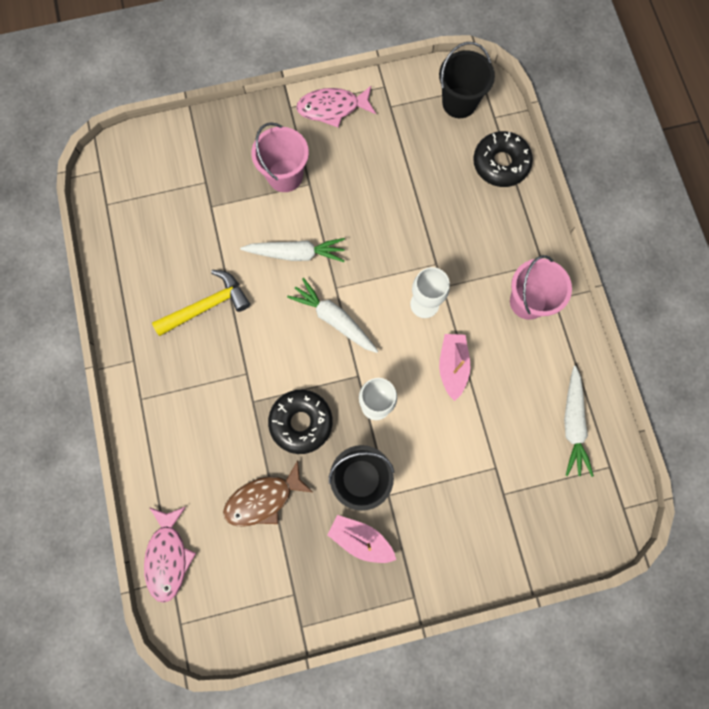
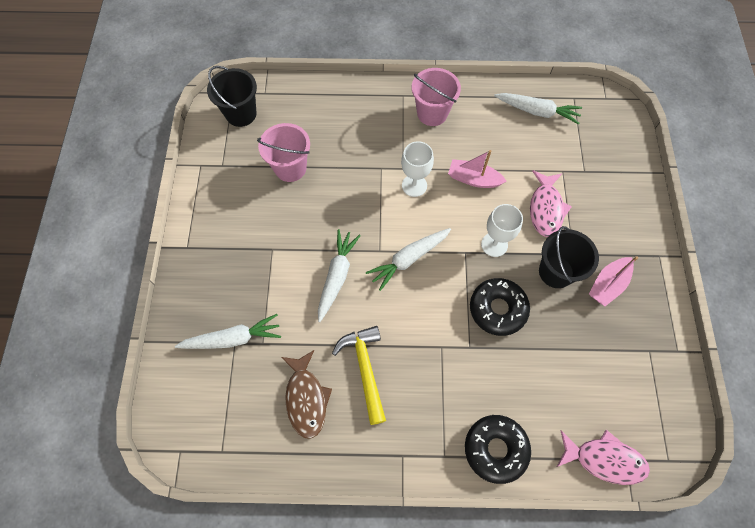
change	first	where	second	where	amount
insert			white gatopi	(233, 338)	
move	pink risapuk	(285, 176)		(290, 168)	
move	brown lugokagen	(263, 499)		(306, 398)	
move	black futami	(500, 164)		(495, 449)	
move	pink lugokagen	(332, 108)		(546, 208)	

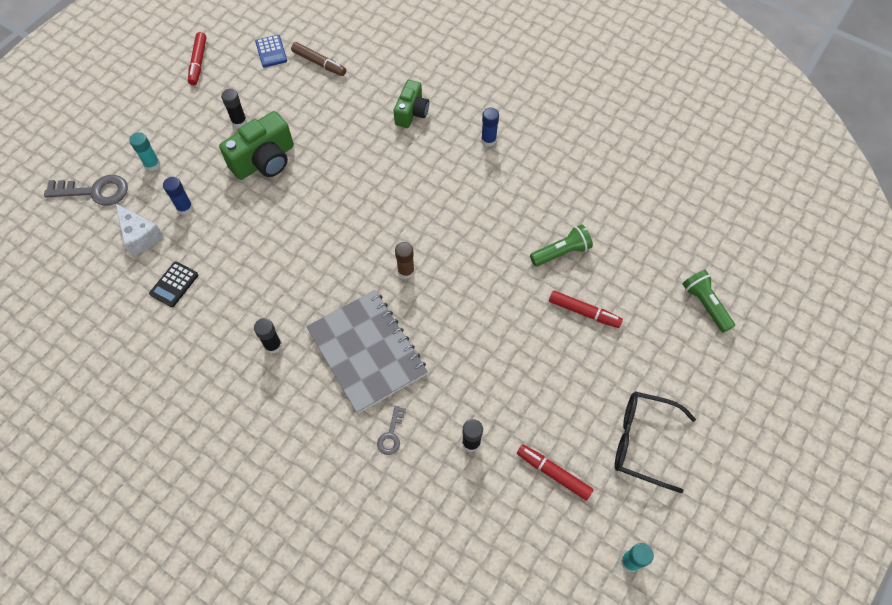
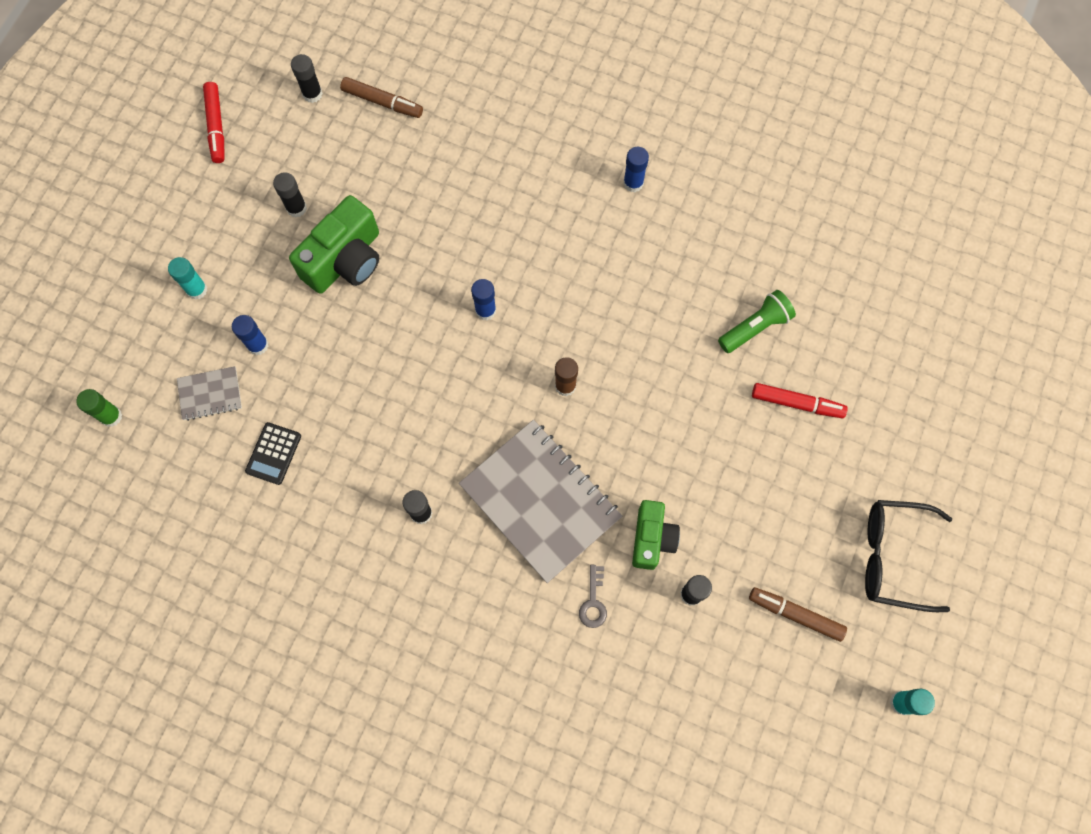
change	first	where	second	where	amount
insert			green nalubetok	(111, 416)	
replace	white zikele	(140, 236)	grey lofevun	(210, 394)	
replace	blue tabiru	(271, 51)	black nalubetok	(312, 94)	
insert			blue nalubetok	(485, 310)	
move	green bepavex	(411, 112)		(652, 538)	
recolor	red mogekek	(553, 473)	brown mogekek	(795, 614)	
delete	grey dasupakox	(94, 191)			
delete	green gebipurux	(705, 304)			

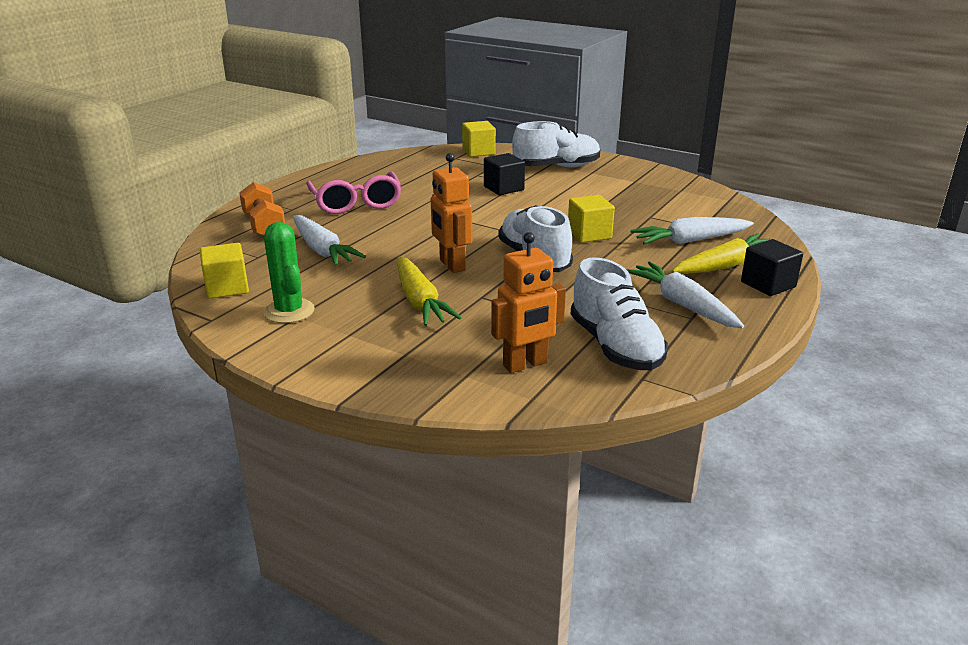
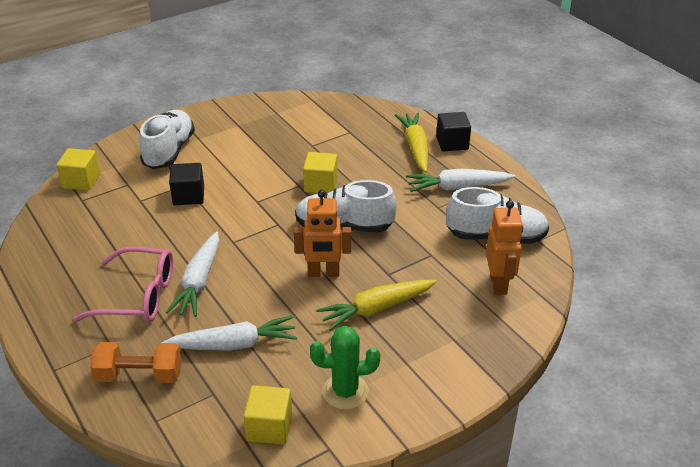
change	first	where	second	where	amount
move	white gatopi	(690, 241)		(199, 282)	
rotate	yellow gatopi	(420, 301)		(376, 309)	150 degrees clockwise

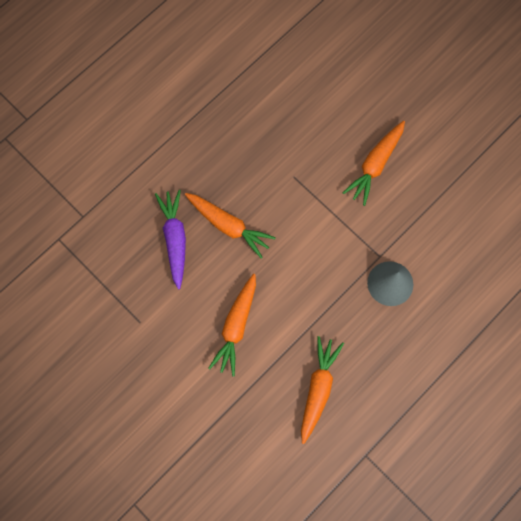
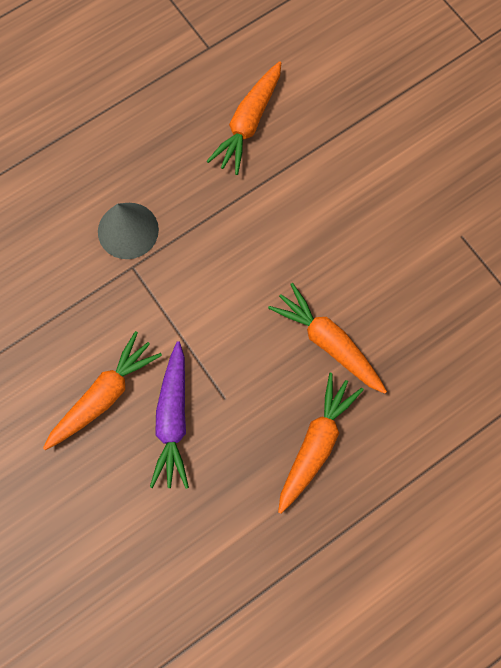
change	first	where	second	where	amount
move	purple gatopi	(175, 240)		(173, 418)	
move	orange gatopi	(236, 326)		(315, 444)	

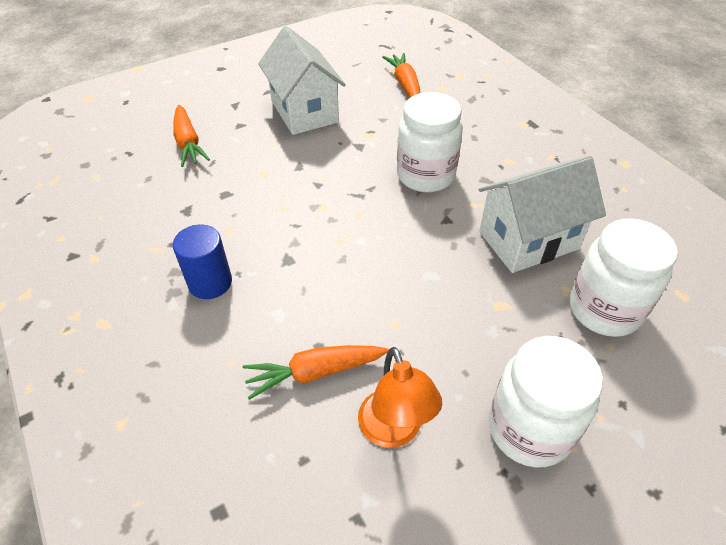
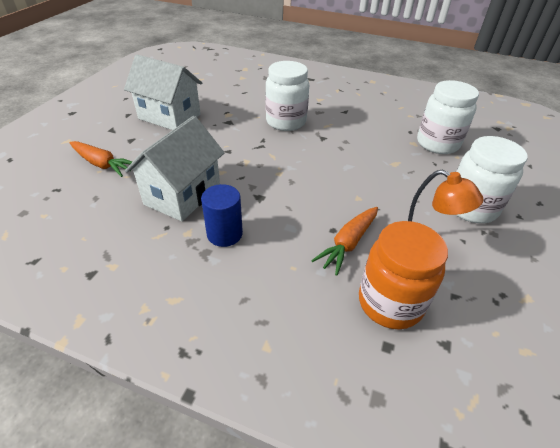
change	first	where	second	where	amount
move	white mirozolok	(528, 240)		(183, 195)	
insert			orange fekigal	(390, 303)	
delete	orange gatopi	(405, 85)			

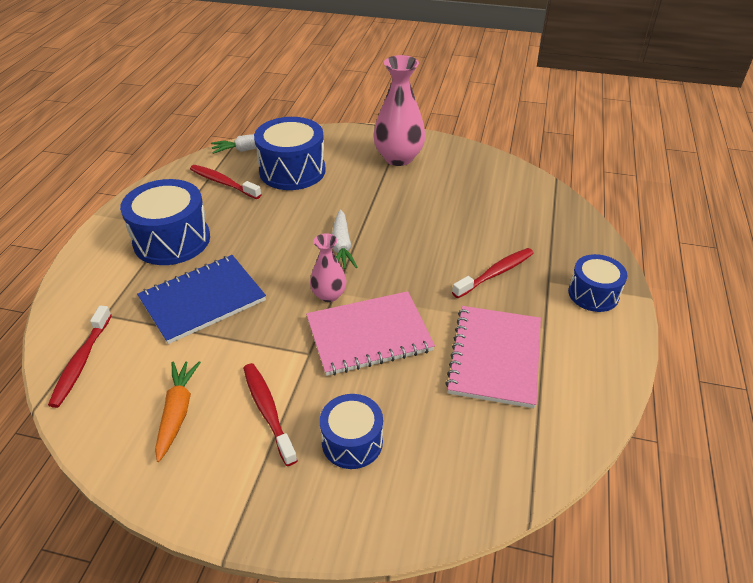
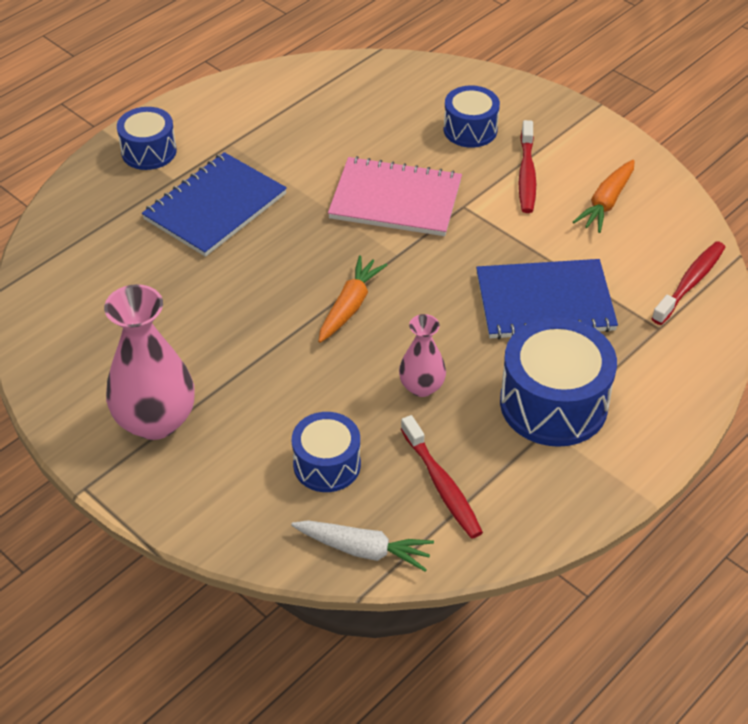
change	first	where	second	where	amount
replace	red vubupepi	(495, 273)	blue lofevun	(215, 207)	
resize	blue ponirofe	(292, 171)		(327, 464)	x0.60
recolor	white gatopi	(341, 246)	orange gatopi	(349, 306)	
move	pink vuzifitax	(329, 295)		(421, 387)	
delete	pink lofevun	(495, 357)			

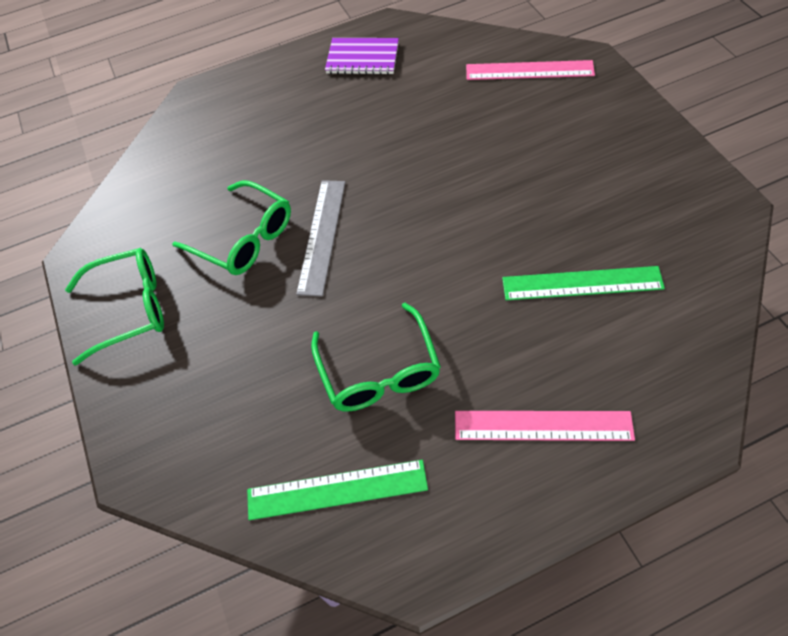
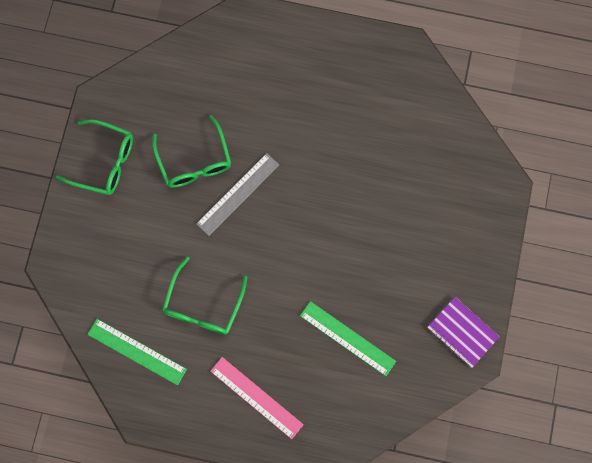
change	first	where	second	where	amount
move	purple lofevun	(362, 58)		(462, 332)	
delete	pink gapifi	(529, 70)			

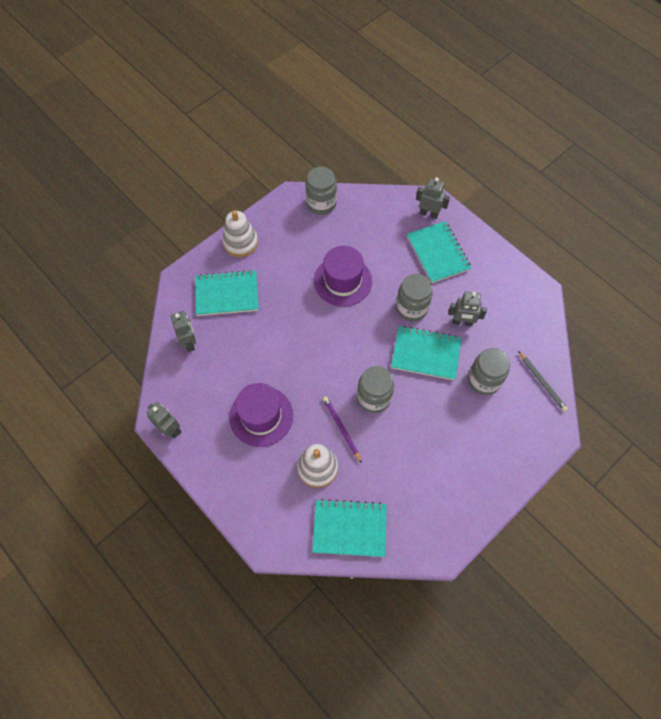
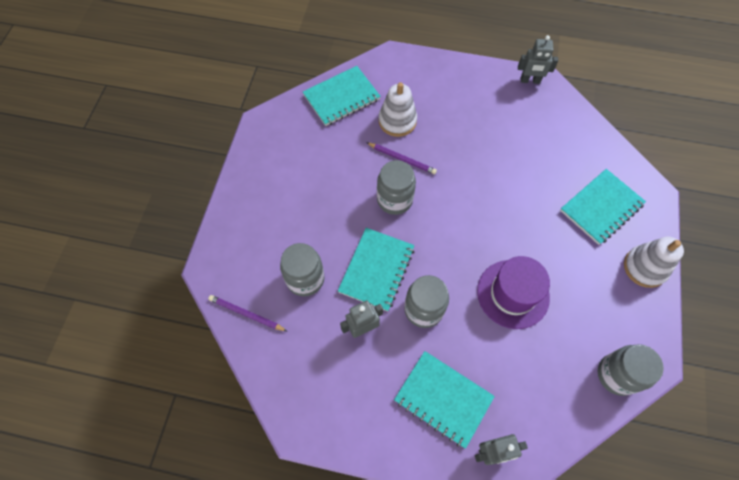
change	first	where	second	where	amount
recolor	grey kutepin	(542, 382)	purple kutepin	(246, 314)	
rotate	turquoise lofevun	(425, 354)		(377, 270)	45 degrees counterclockwise
delete	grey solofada	(189, 342)			
delete	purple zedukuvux	(261, 416)			

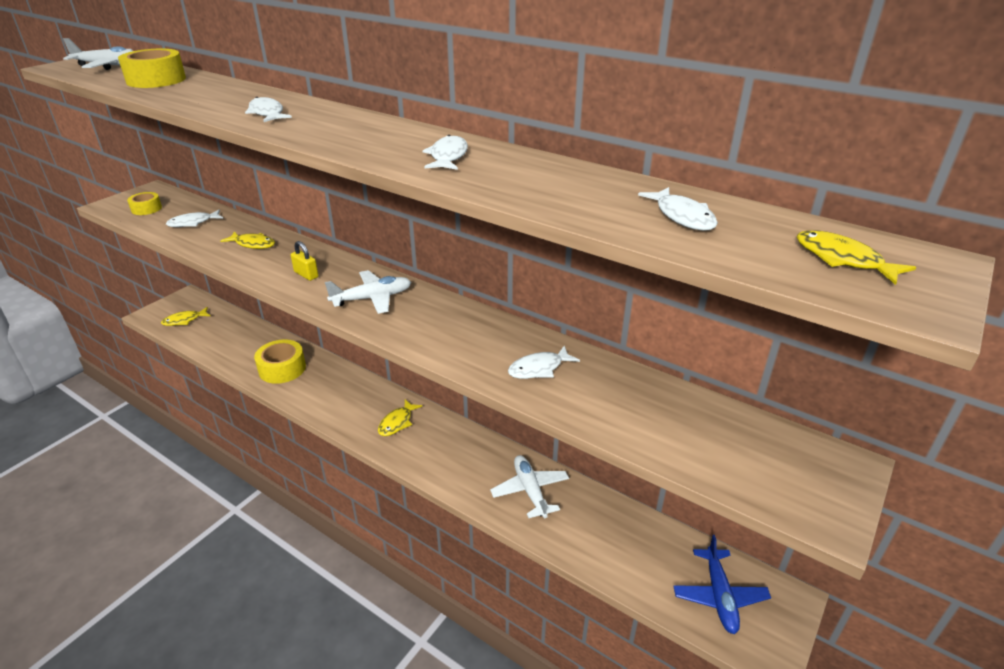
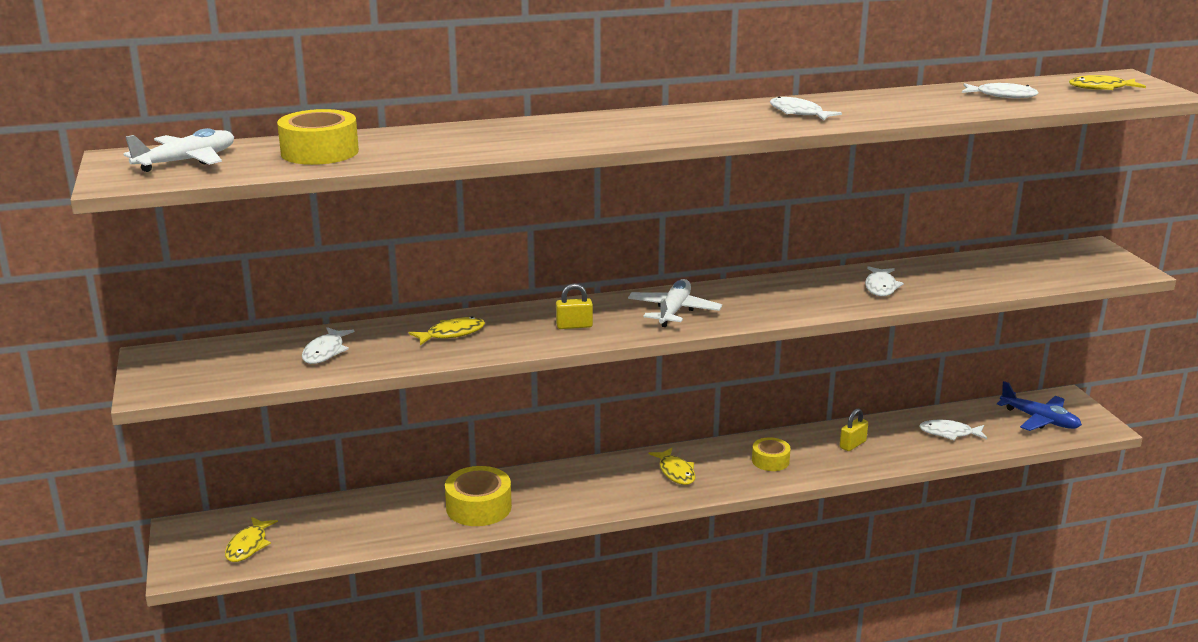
change	first	where	second	where	amount
move	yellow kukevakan	(146, 209)		(770, 461)	
replace	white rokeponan	(530, 491)	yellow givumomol	(852, 444)	
move	white lugokagen	(267, 113)		(949, 433)	

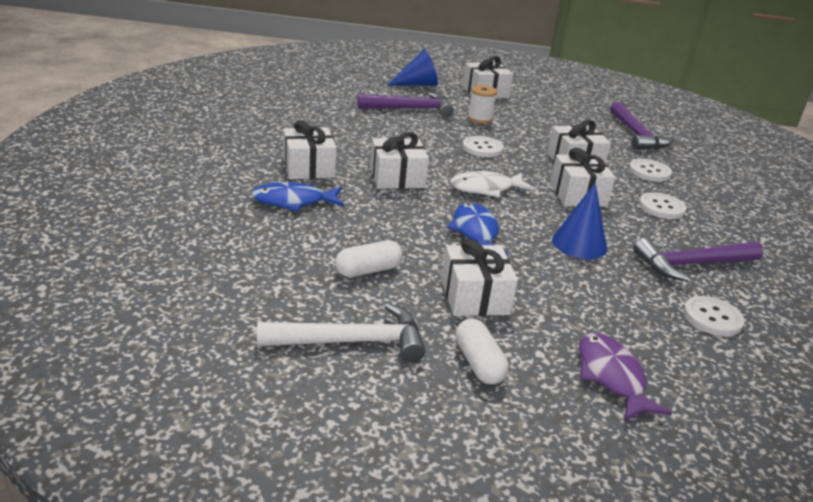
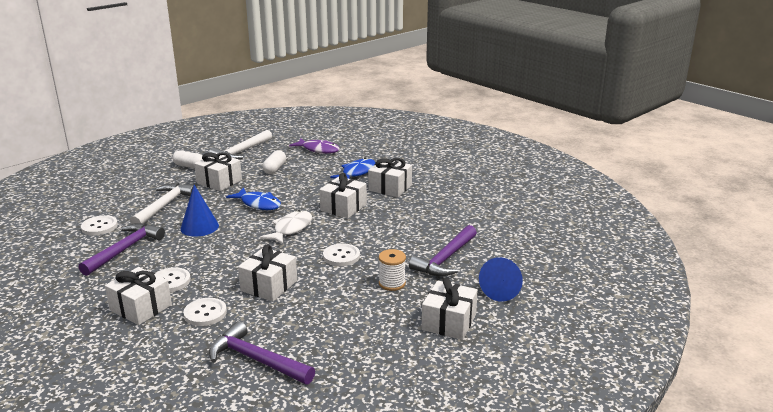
change	first	where	second	where	amount
move	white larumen	(578, 195)		(141, 307)	
insert			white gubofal	(164, 206)	
move	purple lugokagen	(612, 377)		(318, 150)	

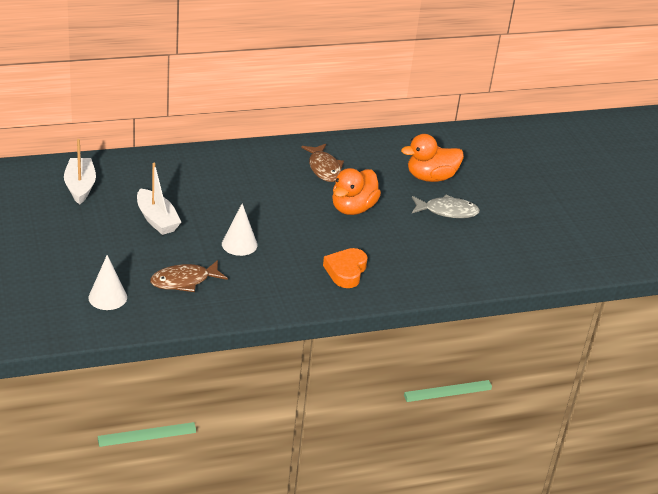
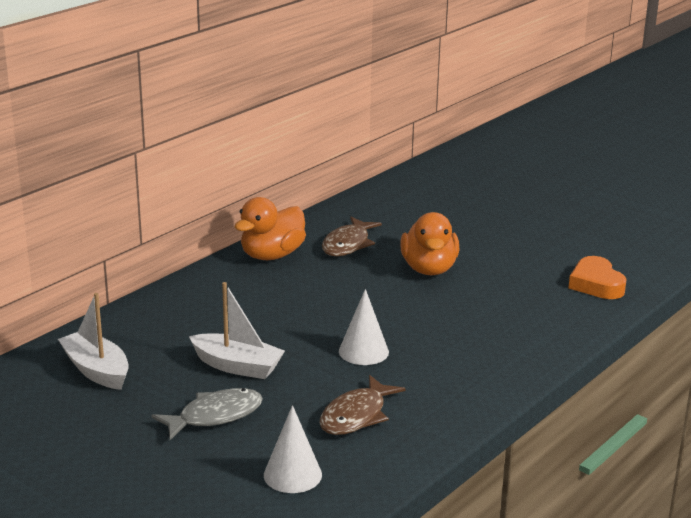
change	first	where	second	where	amount
move	grey lugokagen	(447, 211)		(215, 416)	
move	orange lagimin	(430, 177)		(272, 255)	
rotate	brown lugokagen	(324, 168)		(348, 244)	75 degrees clockwise
move	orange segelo	(346, 271)		(596, 284)	

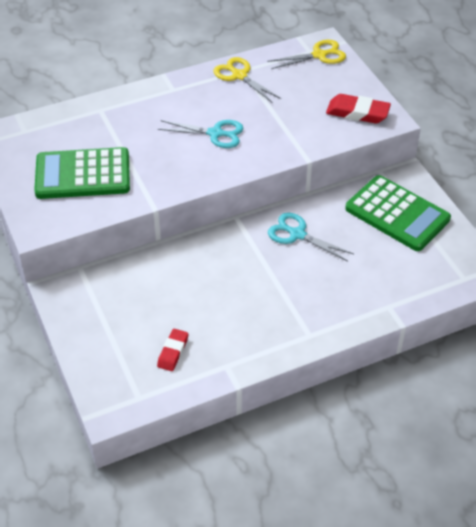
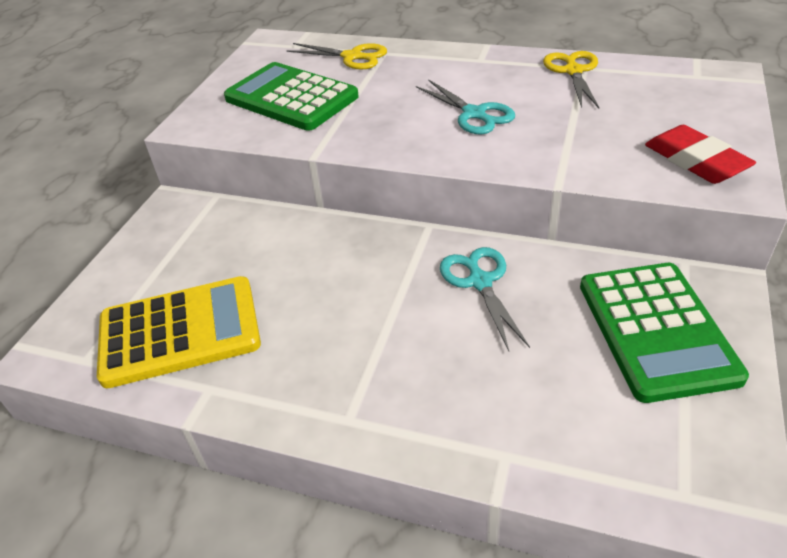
change	first	where	second	where	amount
replace	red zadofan	(173, 352)	yellow tabiru	(180, 332)	
move	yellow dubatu	(319, 55)		(352, 57)	

